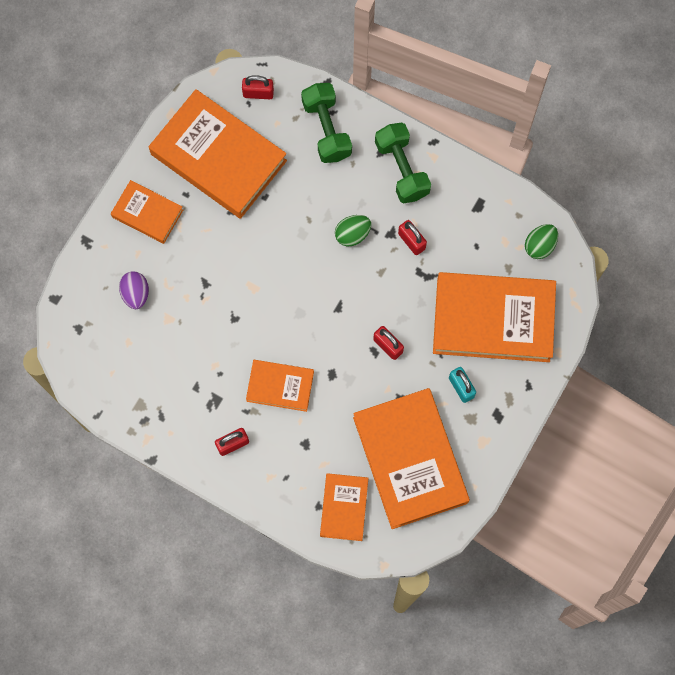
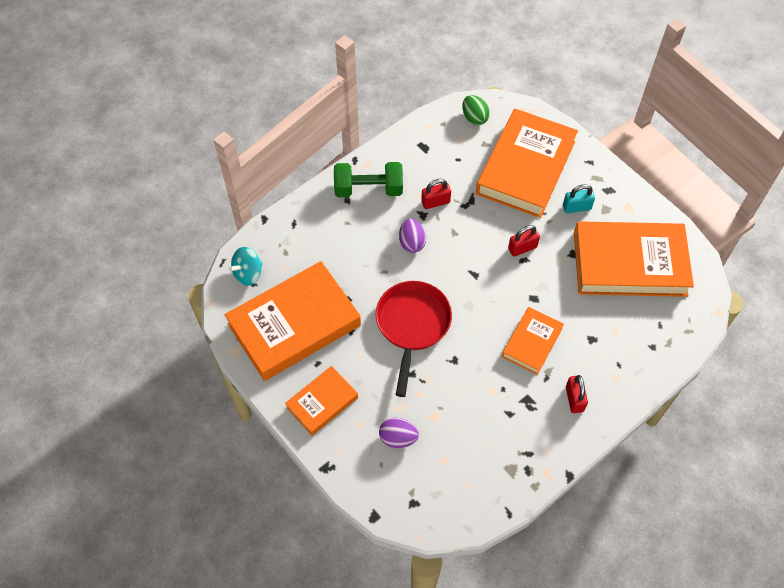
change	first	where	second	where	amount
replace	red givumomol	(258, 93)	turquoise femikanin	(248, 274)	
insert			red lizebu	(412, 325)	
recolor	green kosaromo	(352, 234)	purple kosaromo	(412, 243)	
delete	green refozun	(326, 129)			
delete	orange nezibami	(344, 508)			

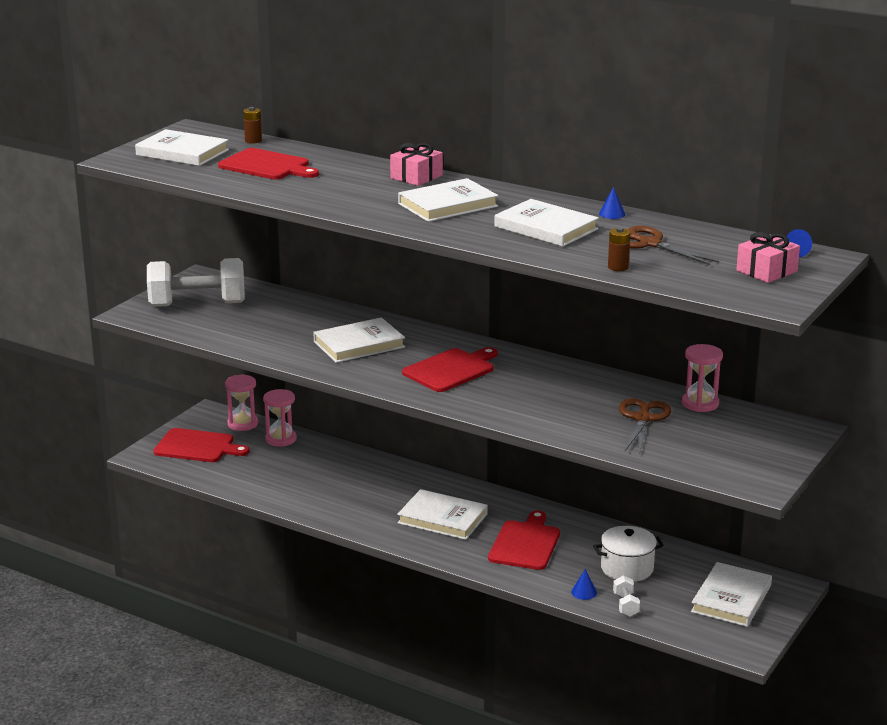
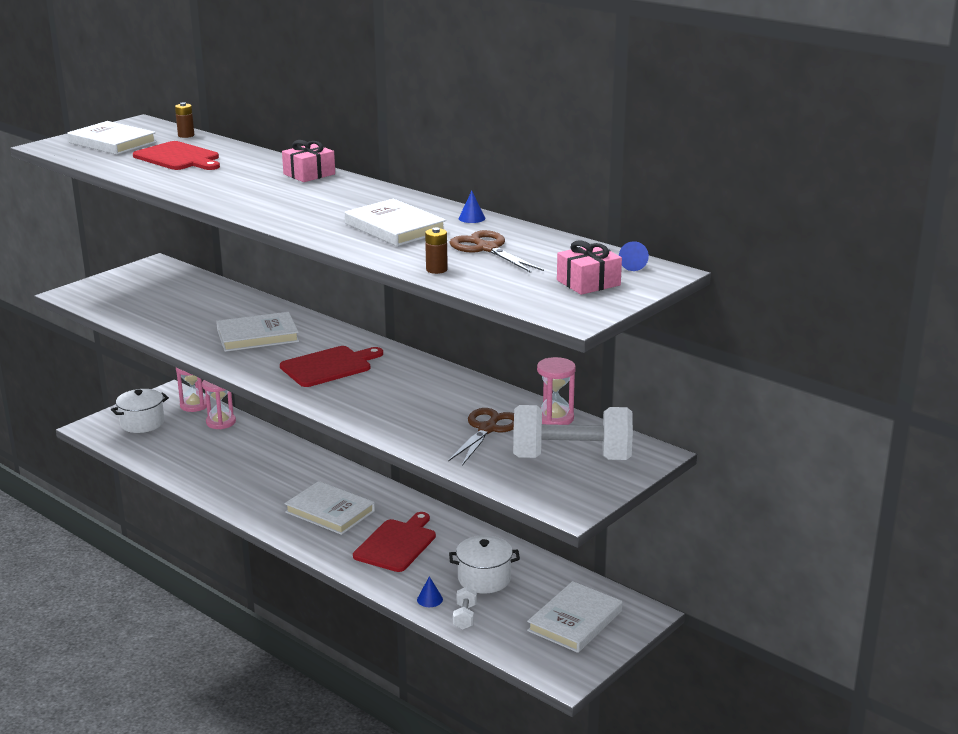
change	first	where	second	where	amount
replace	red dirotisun	(197, 446)	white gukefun	(142, 423)	
move	white refozun	(197, 304)		(571, 458)	
delete	white nezibami	(448, 205)			

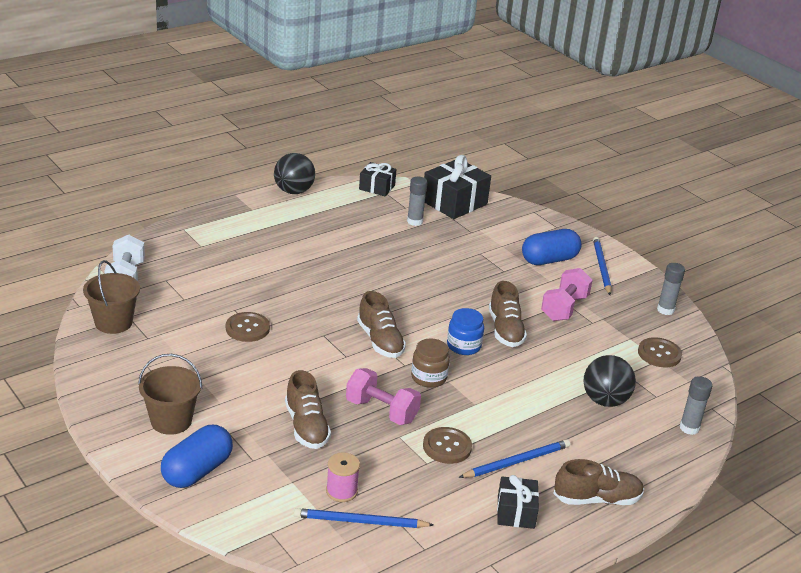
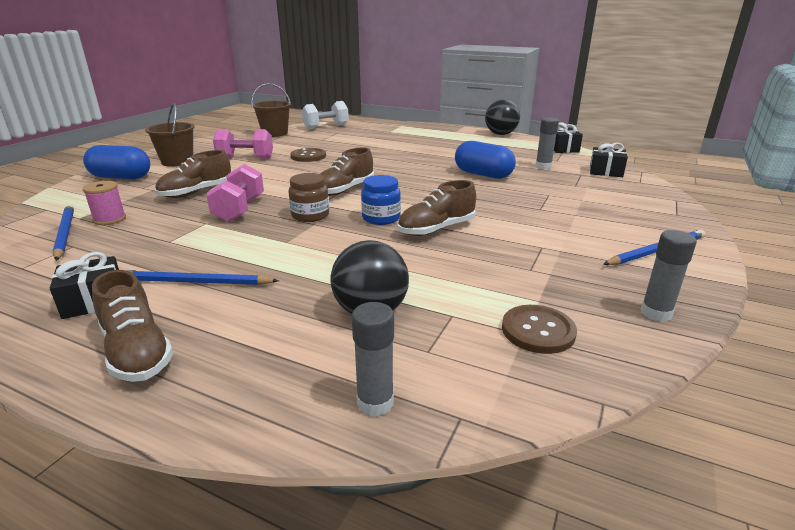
change	first	where	second	where	amount
rotate	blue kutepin	(517, 461)		(195, 282)	150 degrees clockwise
move	pink refozun	(564, 308)		(245, 158)	
move	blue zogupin	(549, 260)		(483, 174)	
resize	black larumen	(454, 203)		(606, 171)	x0.58
delete	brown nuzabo	(447, 447)			

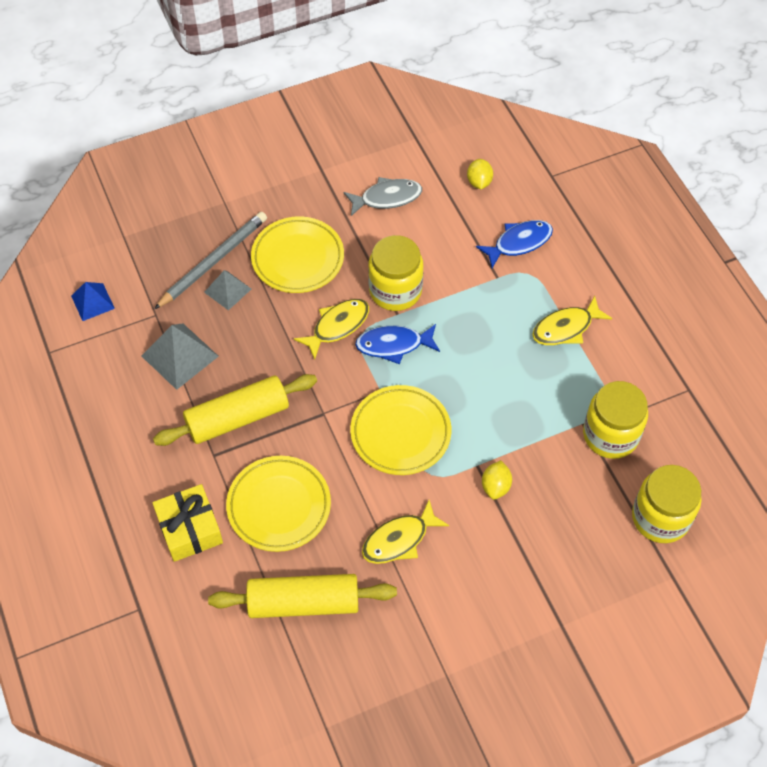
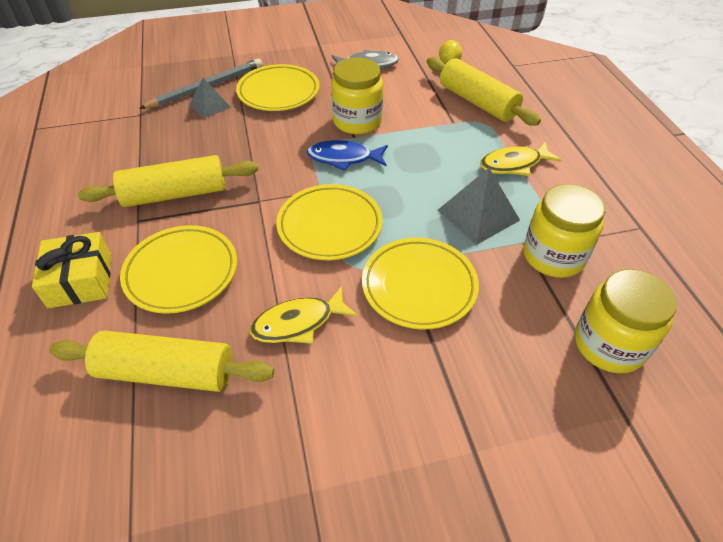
change	first	where	second	where	amount
replace	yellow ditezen	(495, 486)	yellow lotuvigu	(419, 286)	
replace	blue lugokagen	(519, 243)	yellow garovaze	(477, 102)	
move	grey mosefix	(180, 356)		(478, 215)	
delete	blue mosefix	(92, 302)			
delete	yellow lugokagen	(337, 326)			

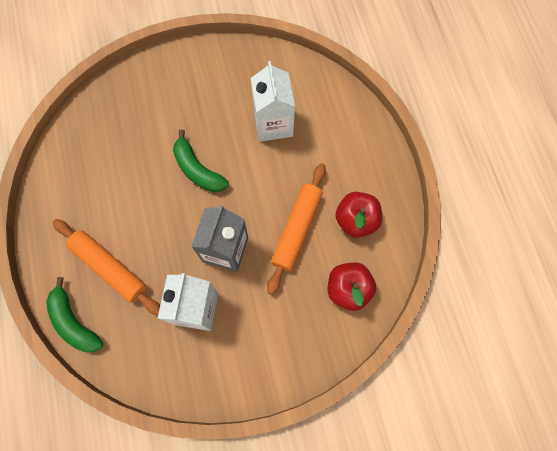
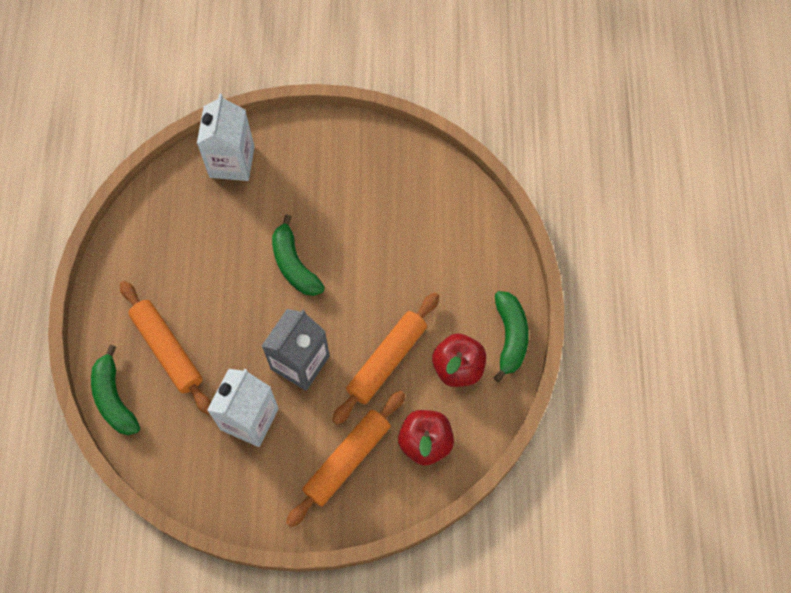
change	first	where	second	where	amount
move	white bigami	(273, 124)		(232, 162)	
insert			orange garovaze	(347, 460)	
insert			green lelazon	(510, 337)	

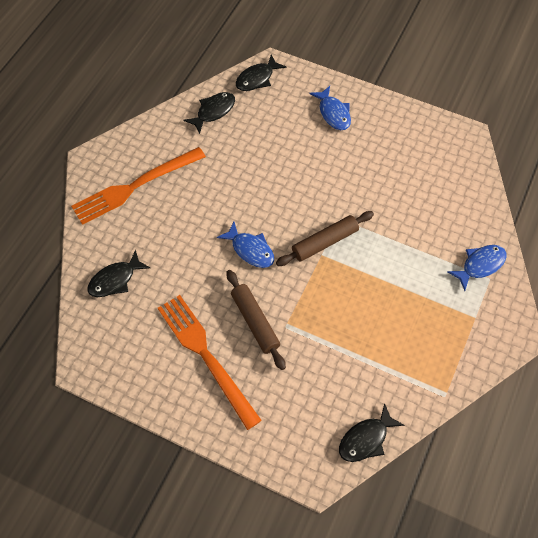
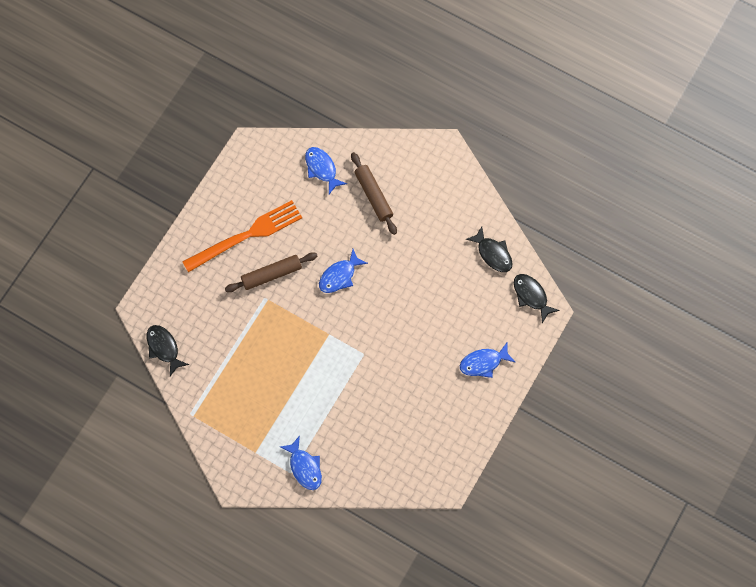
change	first	where	second	where	amount
recolor	black lugokagen	(115, 280)	blue lugokagen	(322, 169)	
move	brown garovaze	(325, 242)		(373, 196)	
delete	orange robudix	(135, 186)			

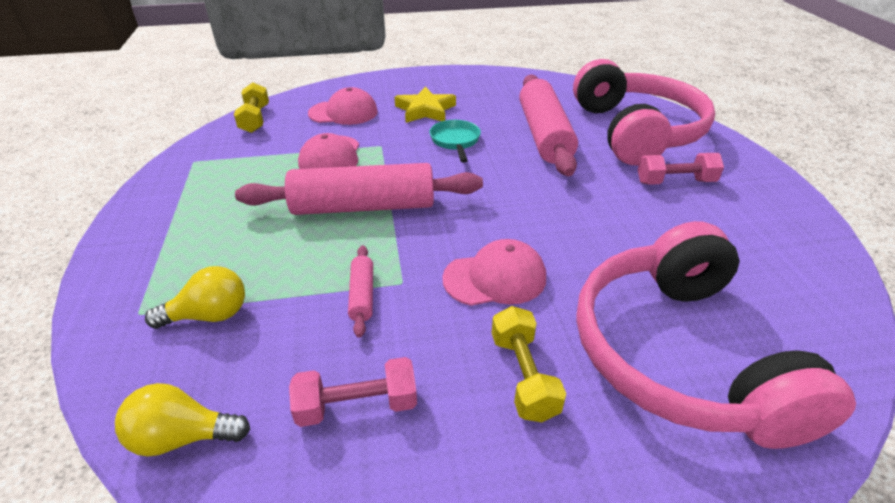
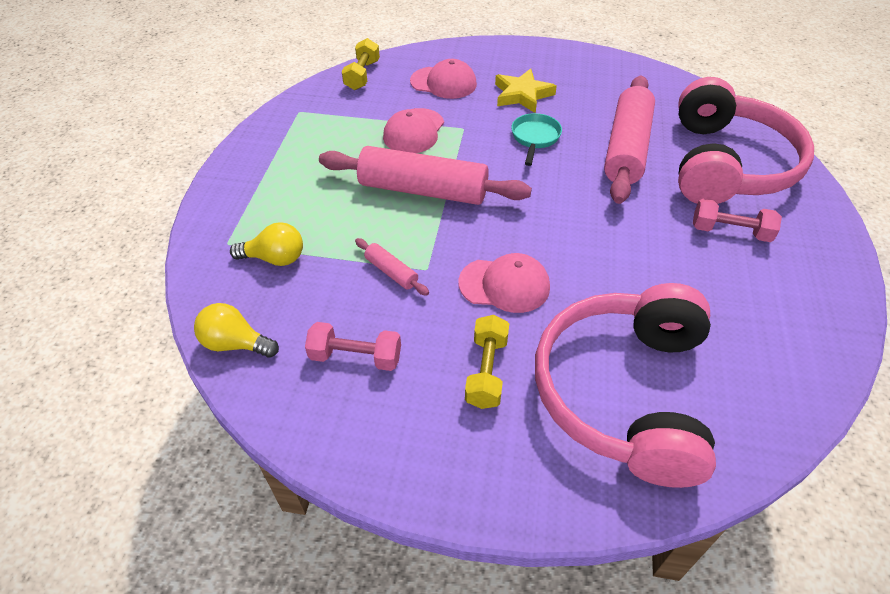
change	first	where	second	where	amount
rotate	pink garovaze	(362, 295)		(391, 272)	60 degrees counterclockwise

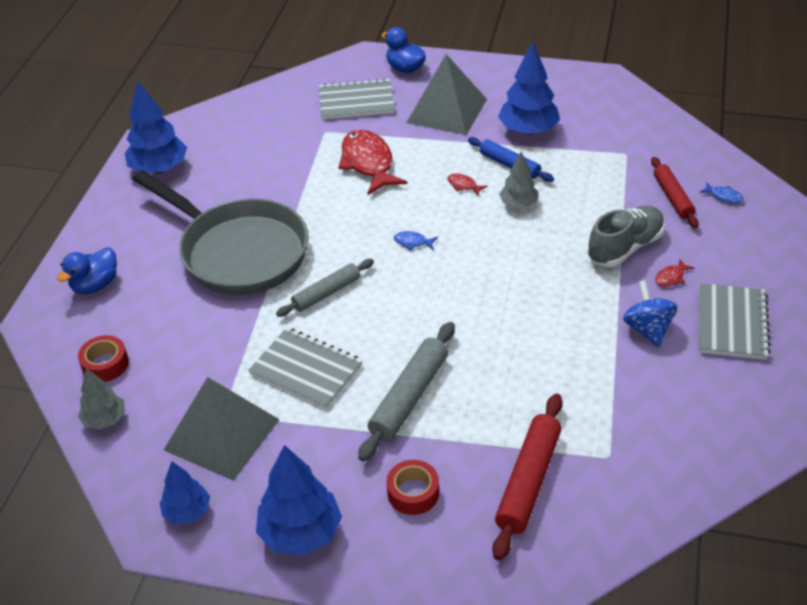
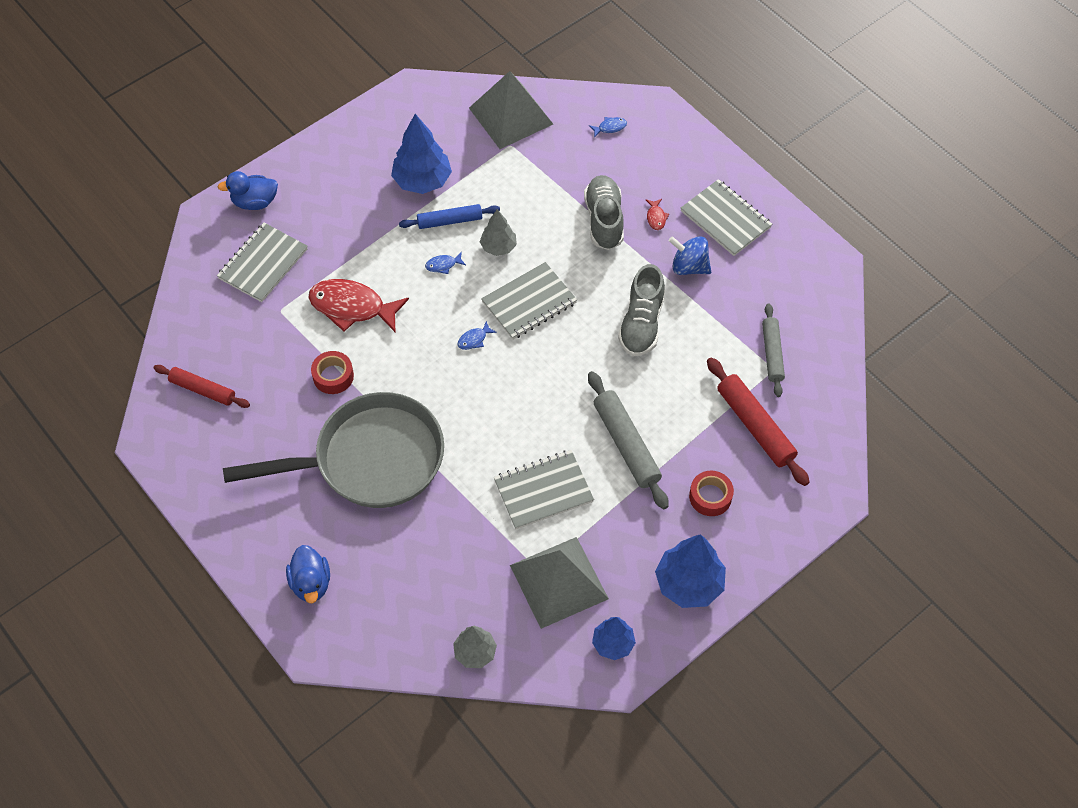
change	first	where	second	where	amount
move	red garovaze	(673, 197)		(203, 390)	
move	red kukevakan	(105, 364)		(333, 376)	
recolor	red lugokagen	(463, 185)	blue lugokagen	(443, 265)	
move	grey mosefix	(447, 111)		(511, 116)	
insert			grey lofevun	(529, 302)	
insert			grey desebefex	(641, 324)	
move	grey garovaze	(326, 293)		(772, 353)	
delete	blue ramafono	(159, 169)			

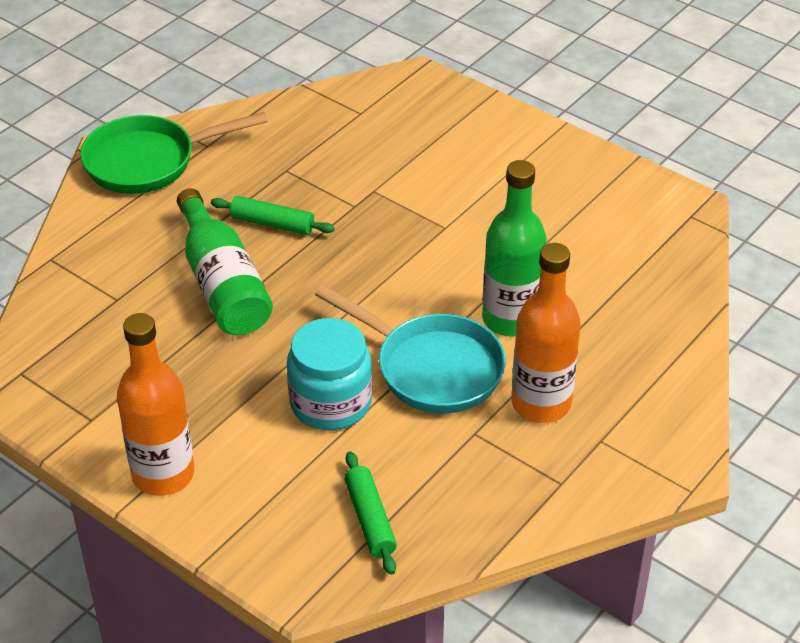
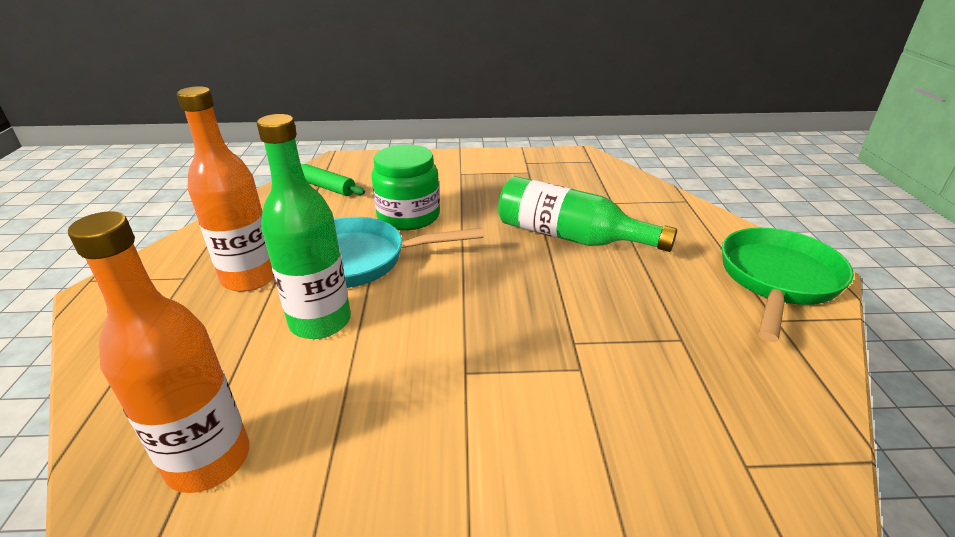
change	first	where	second	where	amount
move	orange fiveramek	(163, 474)		(208, 460)	
recolor	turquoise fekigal	(330, 403)	green fekigal	(408, 216)	
delete	green garovaze	(272, 223)			

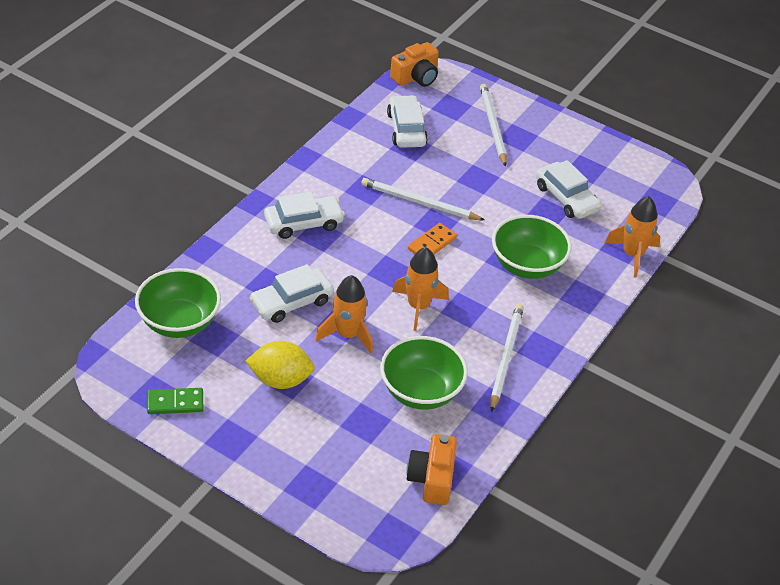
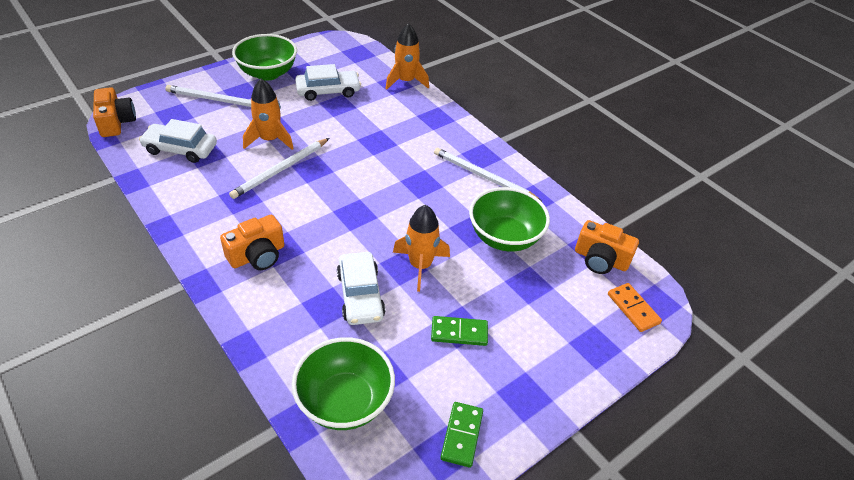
change	first	where	second	where	amount
replace	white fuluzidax	(303, 223)	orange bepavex	(257, 255)	
move	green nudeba	(527, 265)		(267, 73)	
move	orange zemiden	(418, 306)		(269, 140)	
replace	yellow ditezen	(280, 380)	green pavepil	(459, 332)	
move	orange pavepil	(432, 244)		(633, 308)	

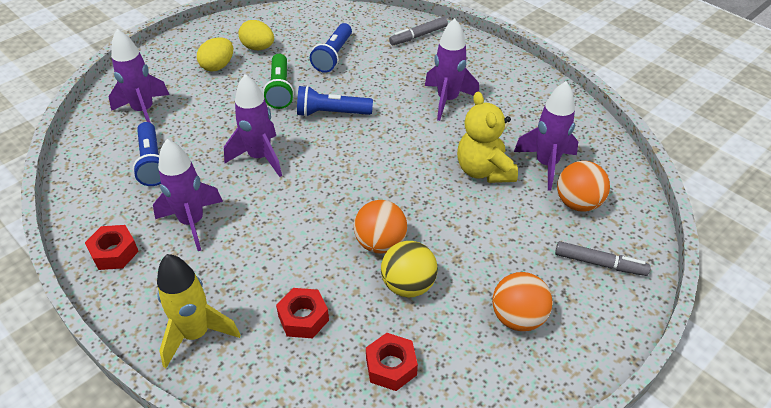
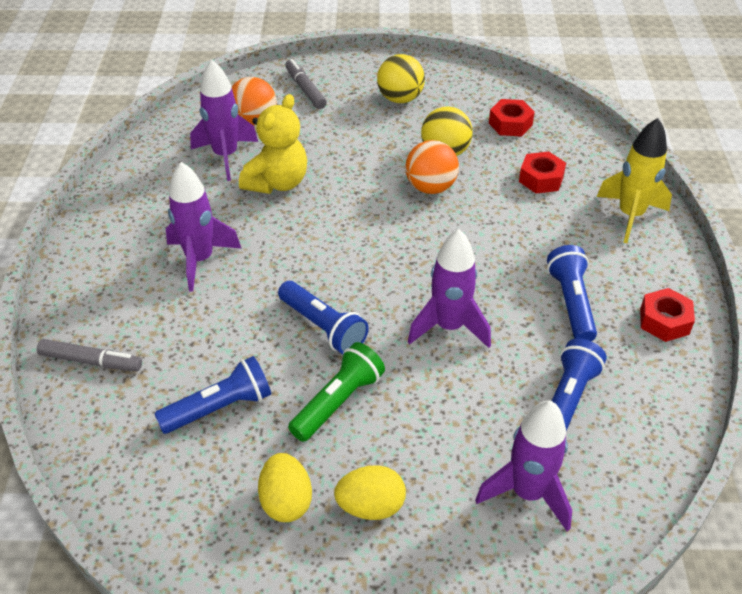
change	first	where	second	where	amount
recolor	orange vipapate	(518, 317)	yellow vipapate	(400, 98)	
replace	purple zemiden	(192, 222)	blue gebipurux	(571, 303)	

